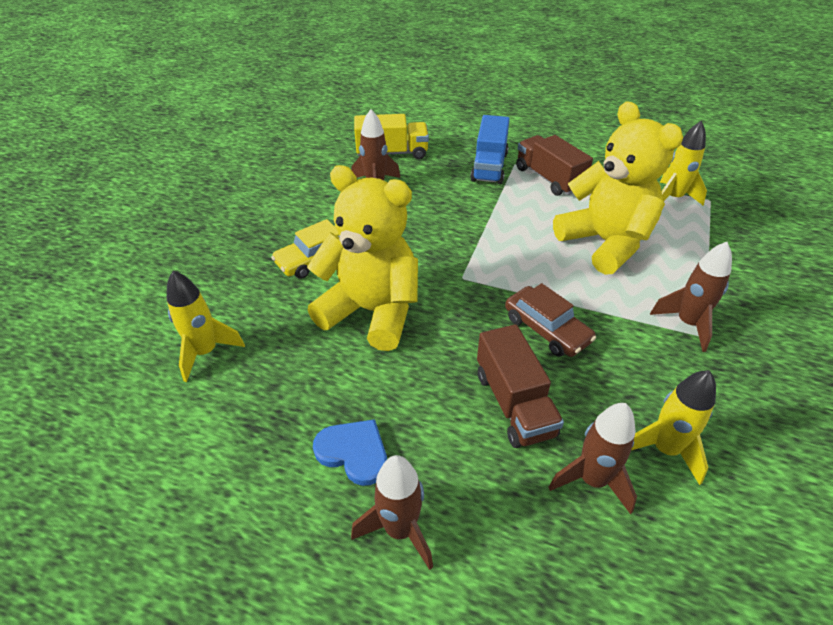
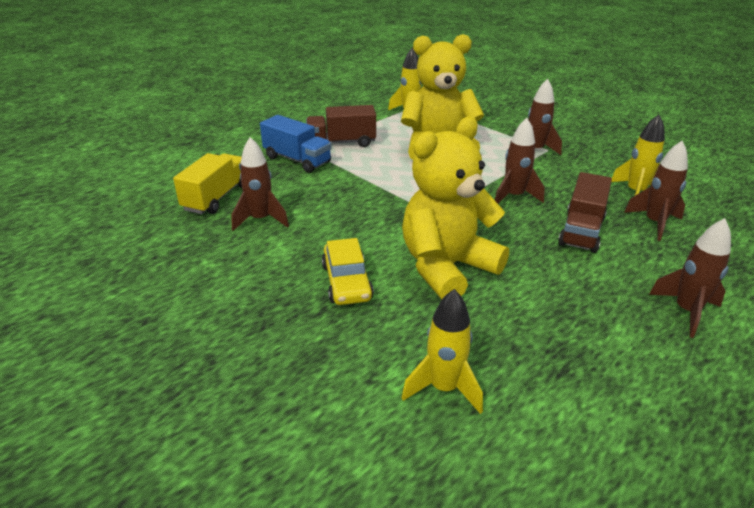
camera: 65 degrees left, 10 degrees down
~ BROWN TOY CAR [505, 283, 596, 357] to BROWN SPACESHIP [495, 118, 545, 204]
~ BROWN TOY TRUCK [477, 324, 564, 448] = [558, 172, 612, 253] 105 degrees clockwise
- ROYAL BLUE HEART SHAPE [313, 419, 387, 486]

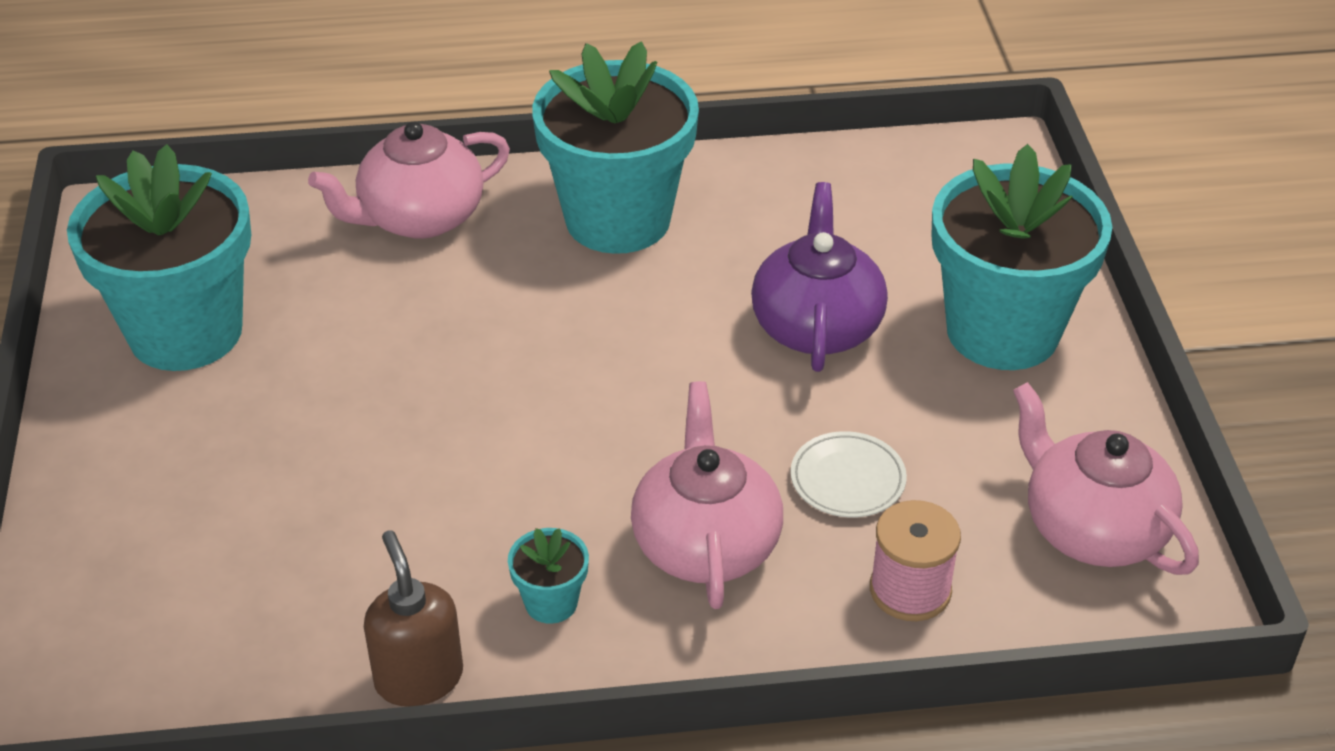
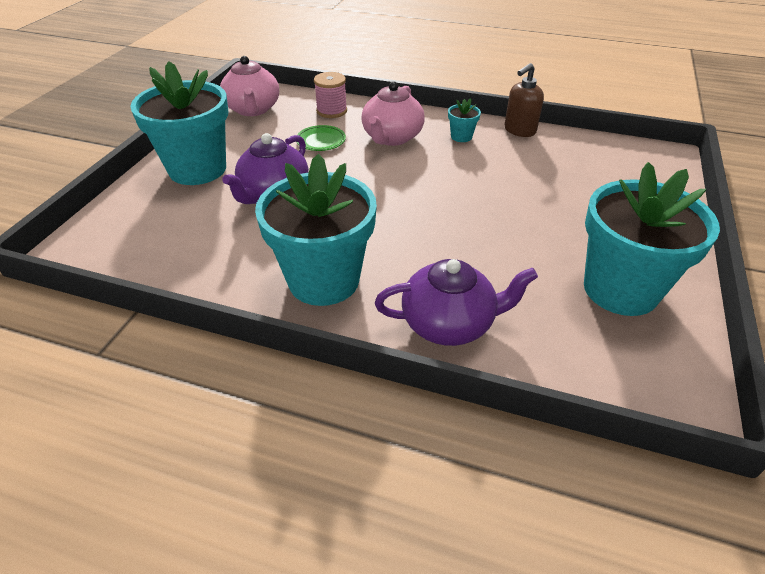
camera: 155 degrees left, 0 degrees up
~ ROSY CHINA TEAPOT [308, 121, 510, 239] to PURPLE CHINA TEAPOT [375, 259, 538, 346]
~ SNOW-WHITE DINNER PLATE [790, 431, 907, 518] to LEAF-GREEN DINNER PLATE [297, 125, 346, 151]
~ BROWN PUMP BOTTLE [364, 530, 463, 707] = [505, 63, 544, 137] 45 degrees clockwise

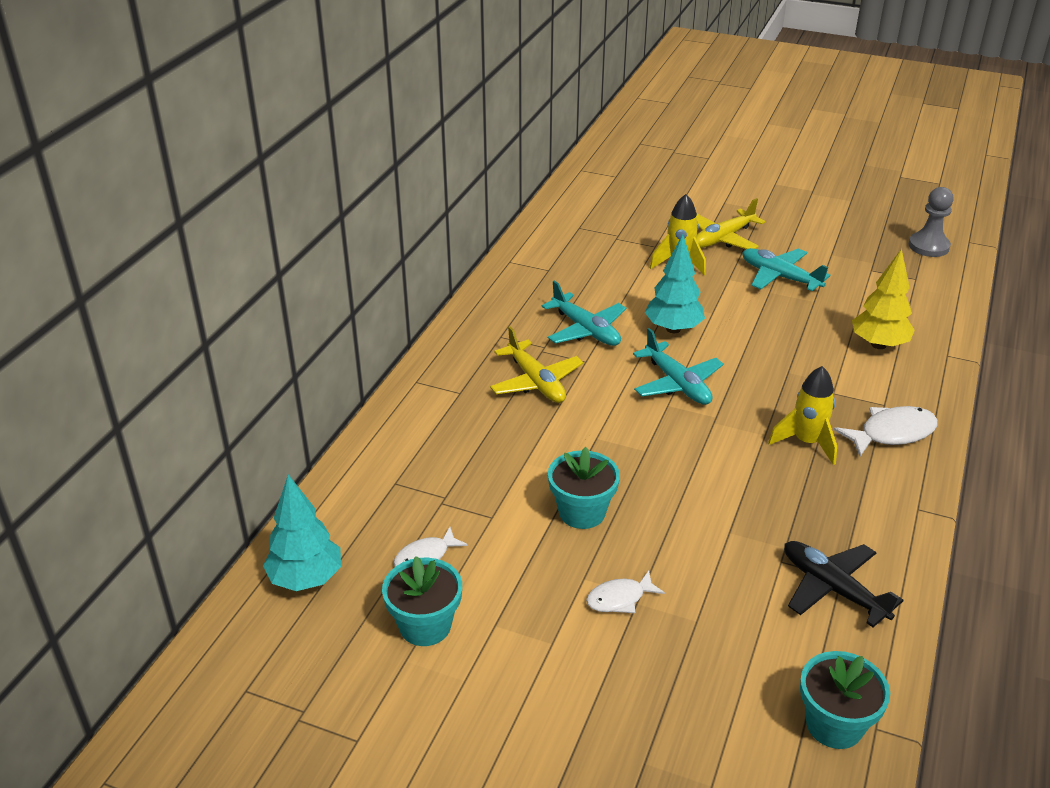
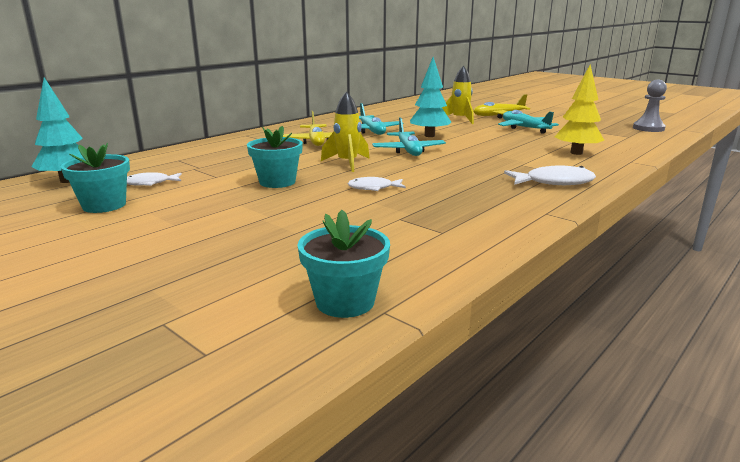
camera: 20 degrees right, 15 degrees down
~ YELLOW SPACESHIP [768, 366, 837, 465] to [321, 91, 370, 172]
- EBONY TOY PLANE [784, 541, 904, 627]
~ SNOW-WHITE FISH [586, 571, 665, 613] to [348, 177, 406, 191]

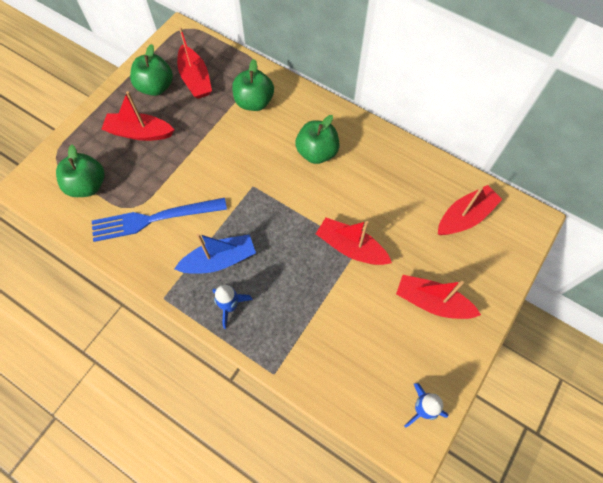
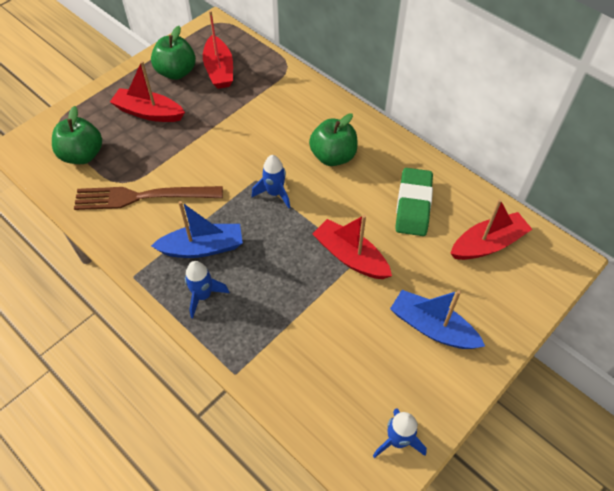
camera: 10 degrees right, 10 degrees down
- LEAF-GREEN APPLE [232, 59, 274, 111]
~ ROYAL BLUE TABLE FORK [92, 198, 227, 242] to BROWN TABLE FORK [74, 186, 223, 210]
~ RED BOAT [396, 275, 481, 319] to ROYAL BLUE BOAT [390, 290, 485, 349]
+ ROYAL BLUE SPACESHIP [252, 155, 290, 208]
+ LEAF-GREEN PENCIL ERASER [395, 168, 433, 236]

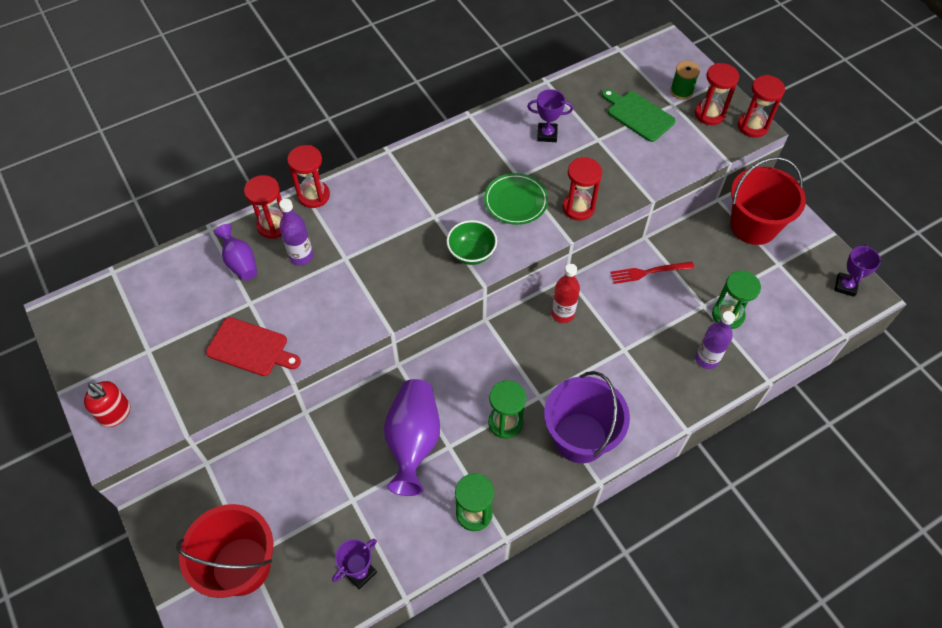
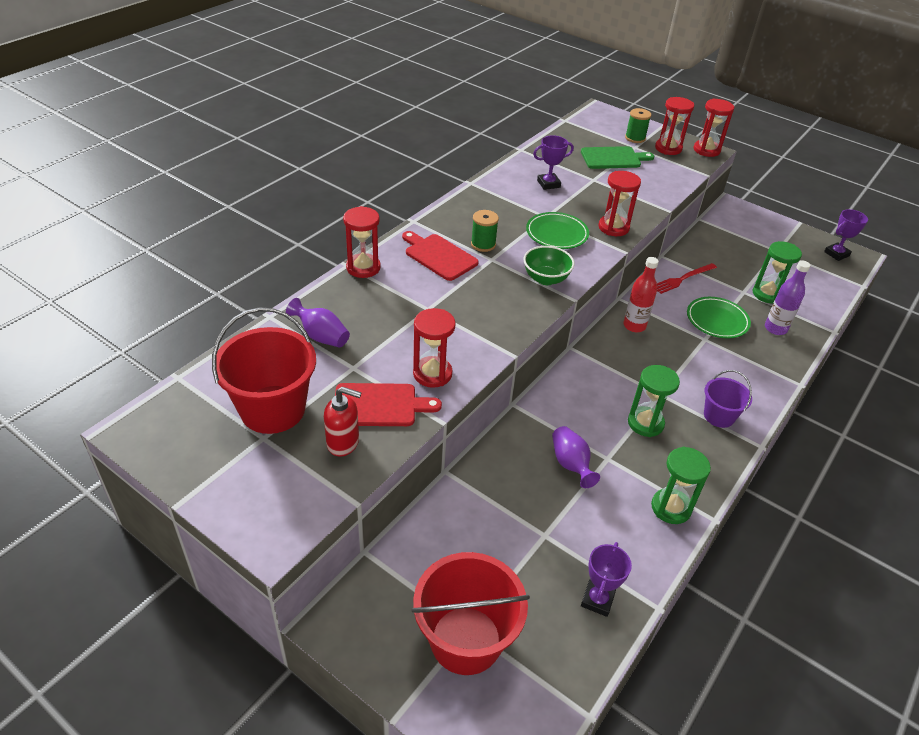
camera: 25 degrees left, 15 degrees down
~ LEAF-GREEN CHOPPING BOARD [602, 89, 676, 142] = [581, 146, 655, 169] 150 degrees clockwise
~ RED PAIL [730, 157, 806, 245] to [212, 307, 316, 434]
~ RED SAND TIMER [244, 175, 283, 239] to [413, 308, 456, 388]
- PURPLE DRINK BOTTLE [279, 199, 313, 265]
~ PURPLE AWARD CUP [834, 244, 881, 297] = [824, 209, 868, 261] 60 degrees clockwise
~ PURPLE PAIL [544, 371, 630, 463] = [704, 370, 752, 428] x0.55
~ PURPLE VASE [384, 379, 440, 496] = [552, 426, 600, 488] x0.56
~ RED PUMP BOTTLE [84, 381, 130, 427] to [324, 387, 361, 457]
+ LEAF-GREEN REEL OF THREAD [471, 210, 499, 252]
+ RED CHOPPING BOARD [402, 231, 479, 281]
+ LEAF-GREEN DINNER PLATE [687, 297, 751, 338]

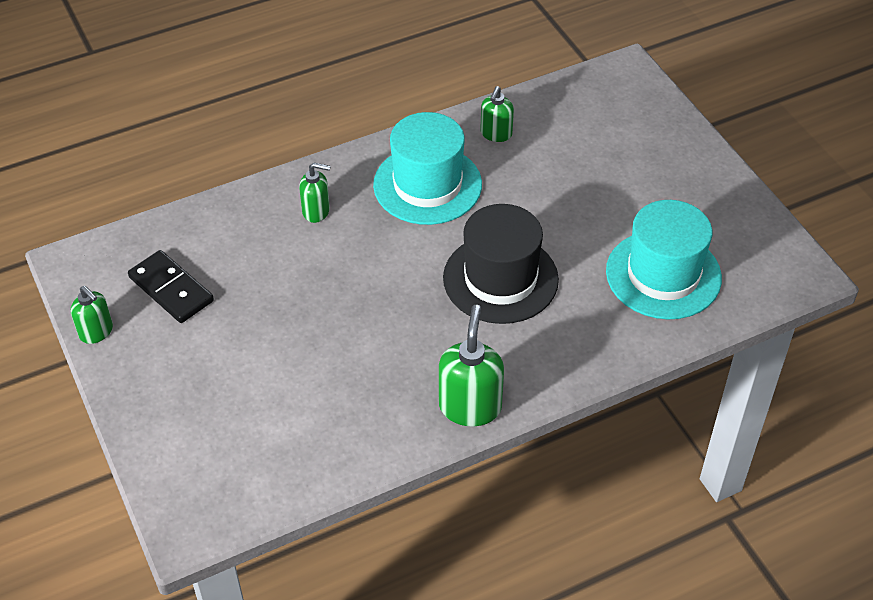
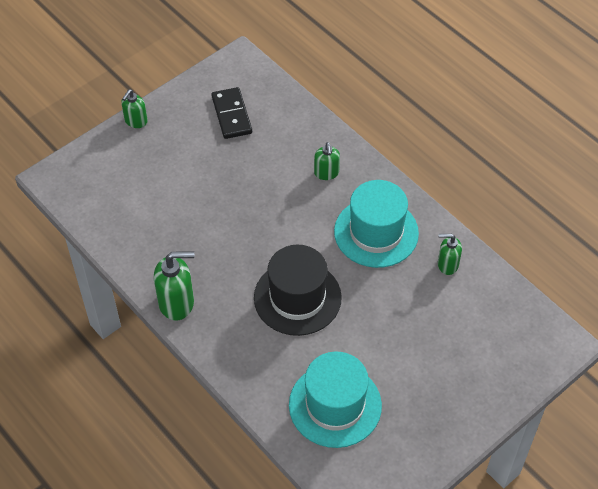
camera: 75 degrees right, 5 degrees up
~ EBONY DOMINO [128, 250, 214, 323] = [211, 87, 252, 139] 45 degrees counterclockwise
~ LEAF-GREEN PUMP BOTTLE [71, 286, 113, 344] to [121, 89, 148, 128]

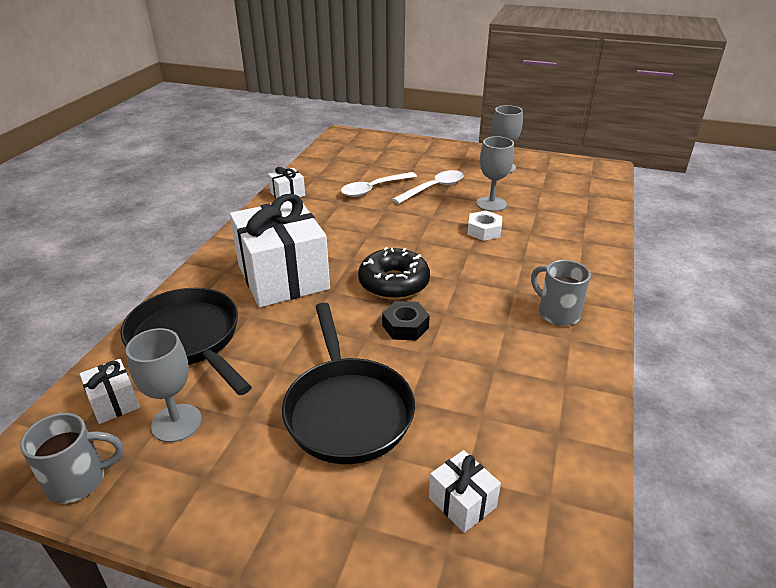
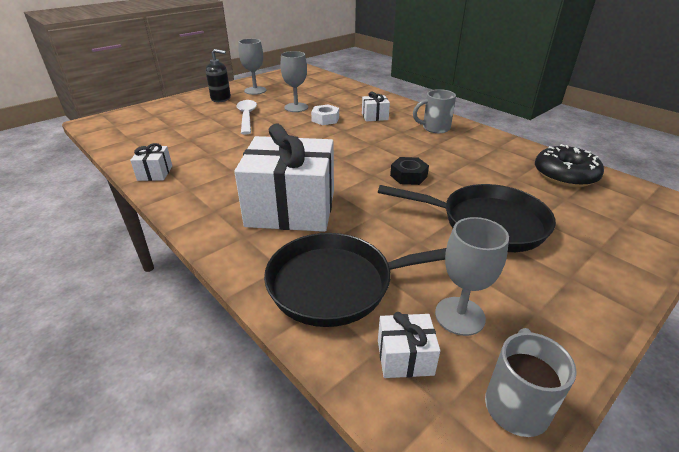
camera: 60 degrees left, 0 degrees up
- SNOW-WHITE SPOON [341, 172, 417, 197]
~ EBONY DOUGHNUT [358, 247, 430, 300] to [535, 144, 604, 187]
~ SNOW-WHITE PRESENT [429, 450, 501, 533] to [362, 92, 390, 121]
+ EBONY PUMP BOTTLE [206, 49, 231, 102]

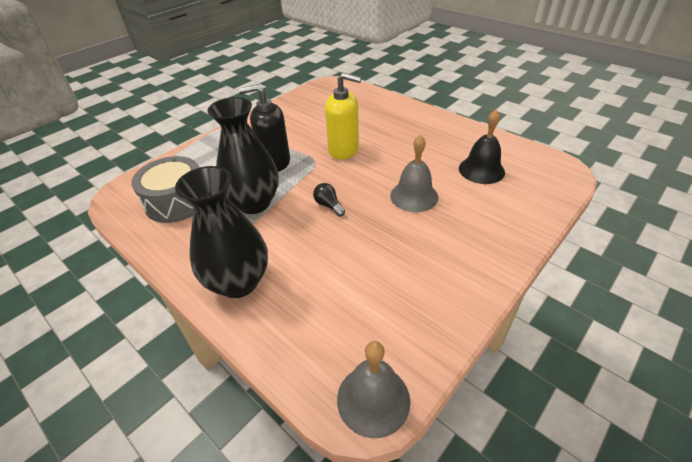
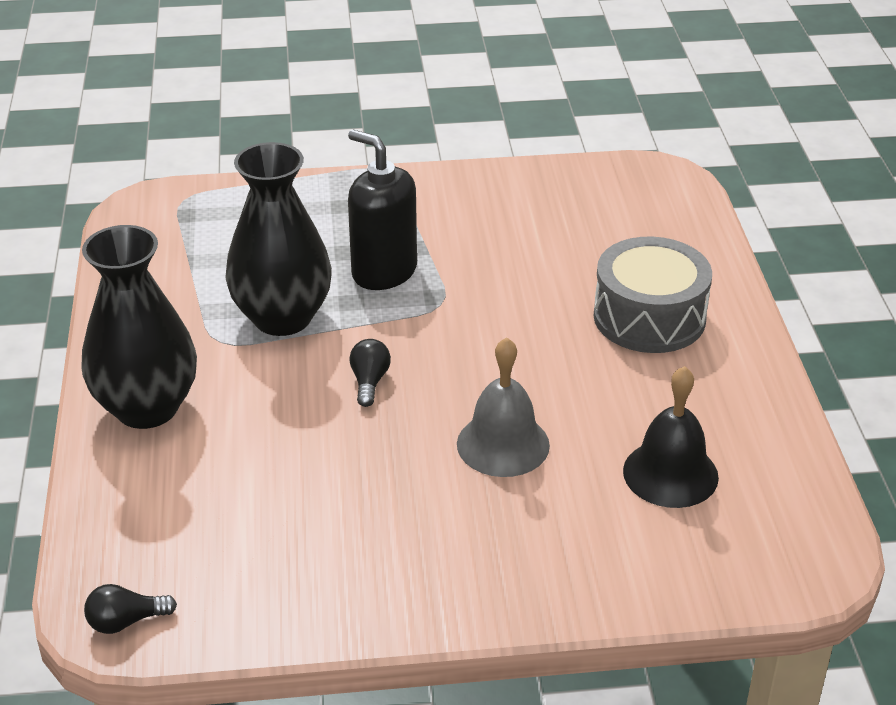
camera: 40 degrees right, 5 degrees down
- YELLOW PUMP BOTTLE [325, 73, 361, 160]
~ GRAY DRUM [131, 156, 199, 223] to [594, 237, 712, 353]
~ GRAY SCHOOL BELL [337, 341, 410, 438] to EBONY LIGHTBULB [84, 584, 177, 634]

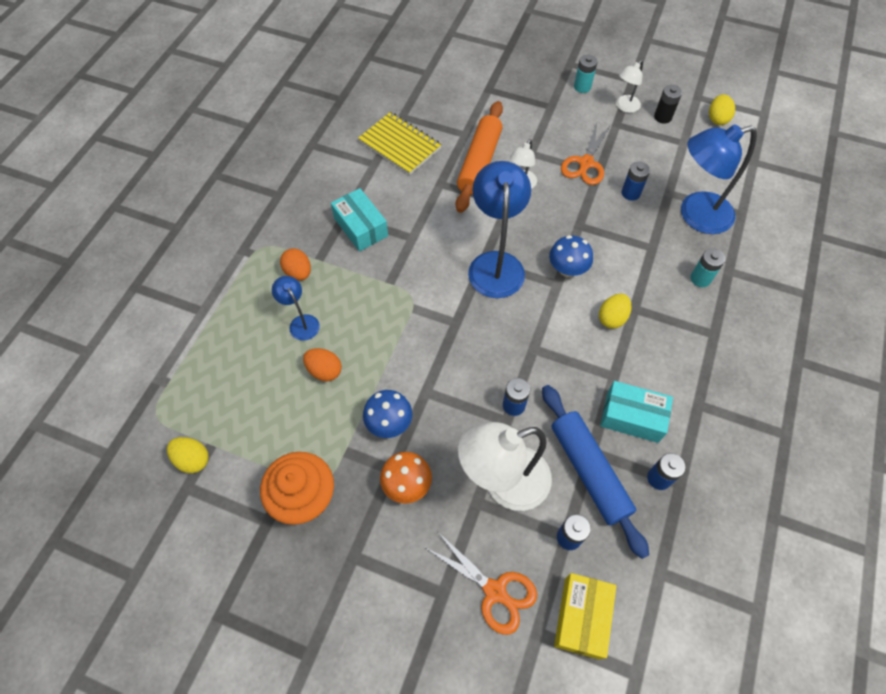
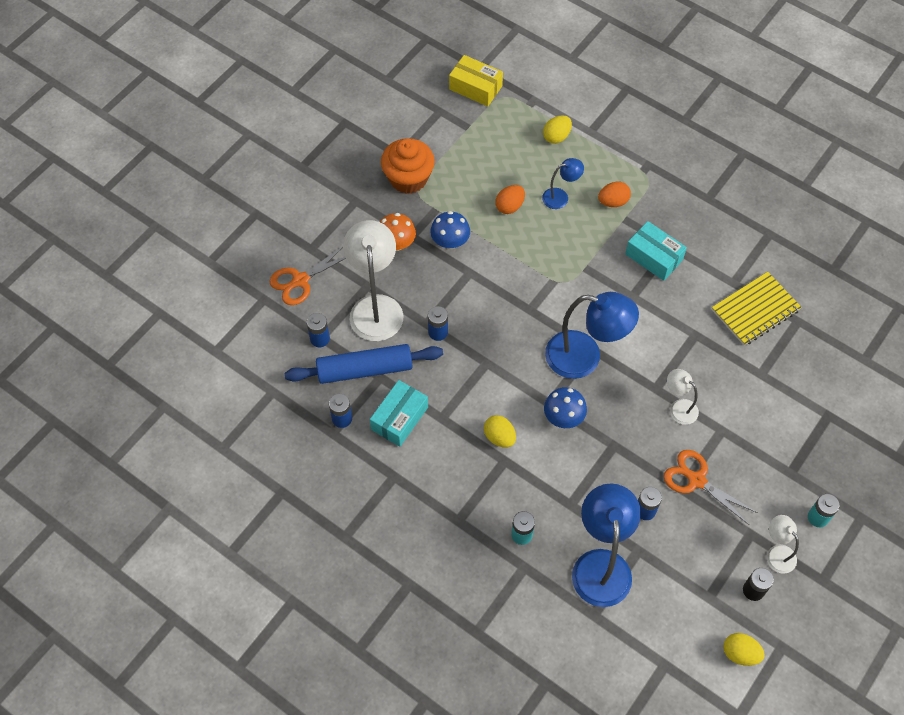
camera: 105 degrees right, 0 degrees up
- ORANGE-COLOURED ROLLING PIN [456, 101, 503, 213]
~ AQUA BOX [331, 188, 388, 252] = [625, 221, 687, 281] 60 degrees clockwise
~ YELLOW TOY EGG [167, 437, 209, 473] to [543, 115, 572, 144]
~ YELLOW BOX [554, 573, 616, 660] to [449, 55, 503, 107]

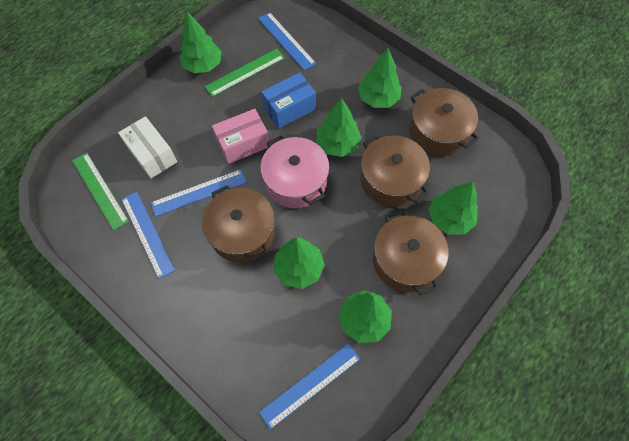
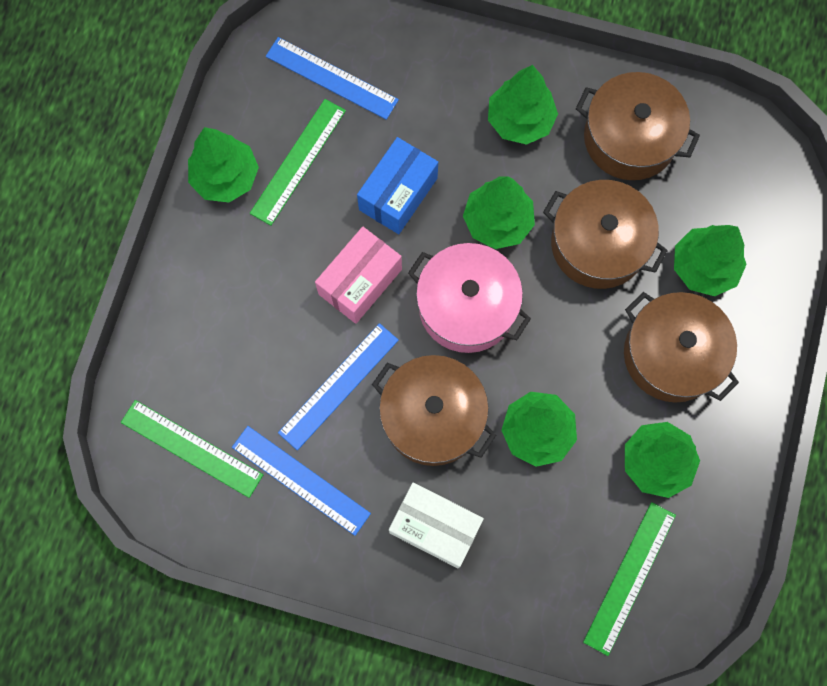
camera: 25 degrees left, 10 degrees up
~ SNOW-WHITE BOX [118, 116, 177, 179] to [389, 483, 484, 568]
~ ROYAL BLUE STRAIGHTEDGE [259, 343, 360, 430] to LEAF-GREEN STRAIGHTEDGE [583, 502, 676, 656]

